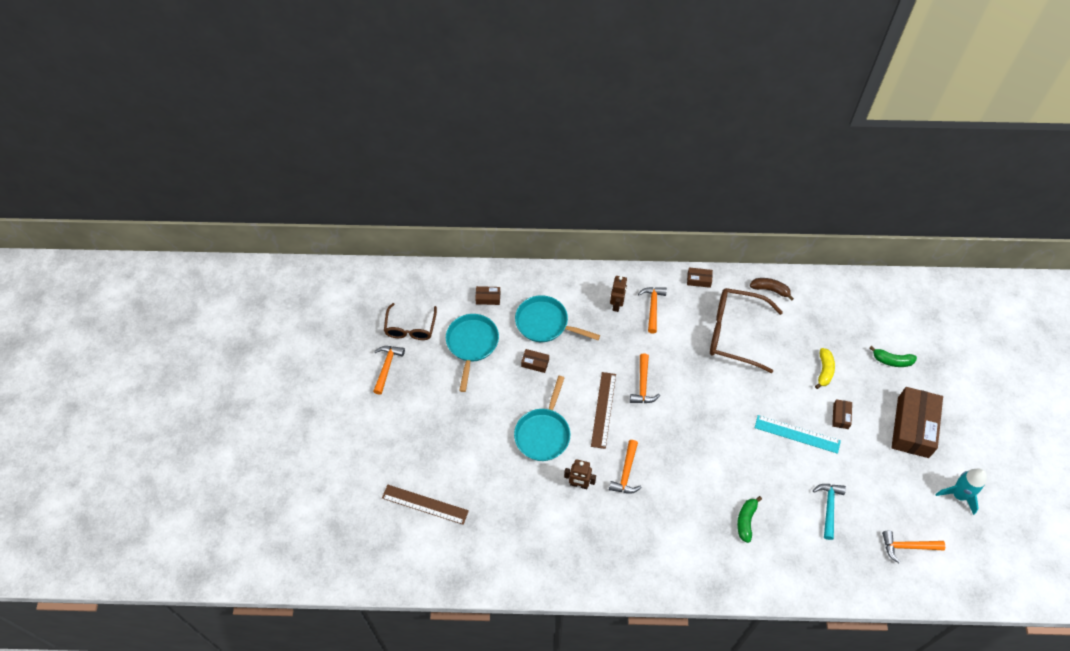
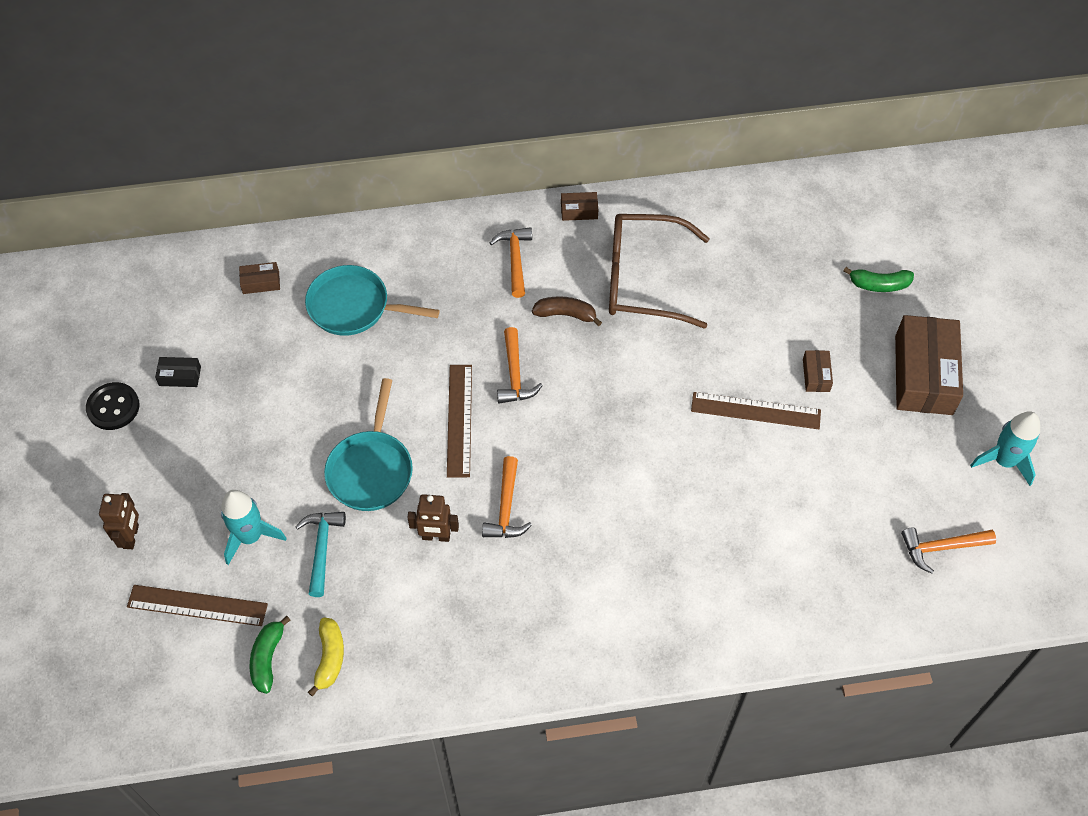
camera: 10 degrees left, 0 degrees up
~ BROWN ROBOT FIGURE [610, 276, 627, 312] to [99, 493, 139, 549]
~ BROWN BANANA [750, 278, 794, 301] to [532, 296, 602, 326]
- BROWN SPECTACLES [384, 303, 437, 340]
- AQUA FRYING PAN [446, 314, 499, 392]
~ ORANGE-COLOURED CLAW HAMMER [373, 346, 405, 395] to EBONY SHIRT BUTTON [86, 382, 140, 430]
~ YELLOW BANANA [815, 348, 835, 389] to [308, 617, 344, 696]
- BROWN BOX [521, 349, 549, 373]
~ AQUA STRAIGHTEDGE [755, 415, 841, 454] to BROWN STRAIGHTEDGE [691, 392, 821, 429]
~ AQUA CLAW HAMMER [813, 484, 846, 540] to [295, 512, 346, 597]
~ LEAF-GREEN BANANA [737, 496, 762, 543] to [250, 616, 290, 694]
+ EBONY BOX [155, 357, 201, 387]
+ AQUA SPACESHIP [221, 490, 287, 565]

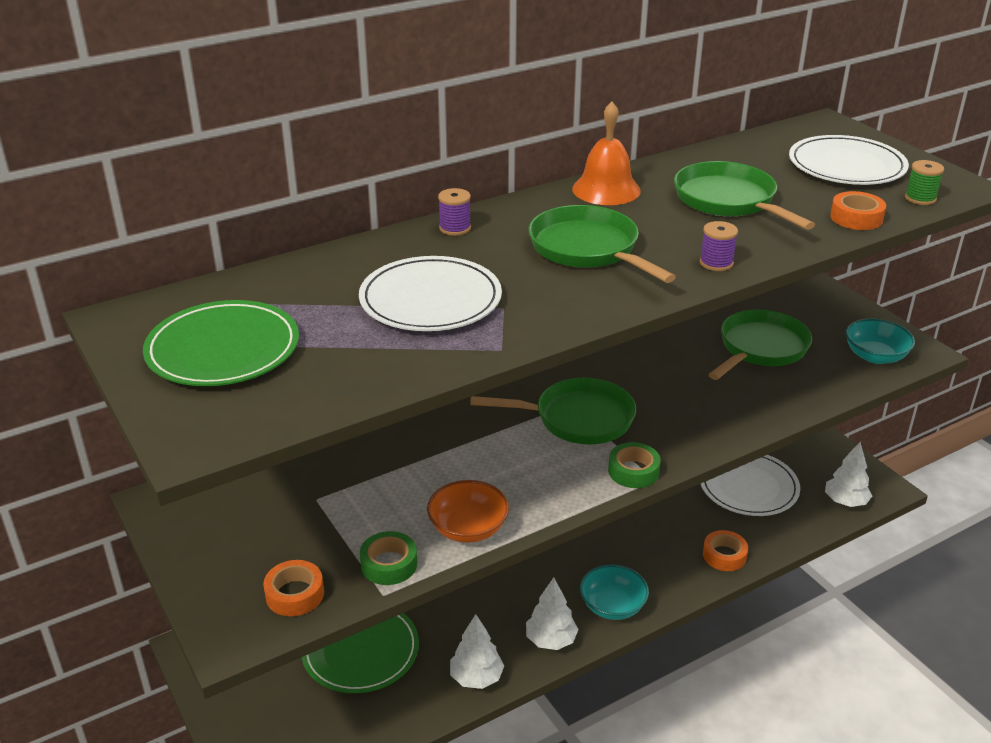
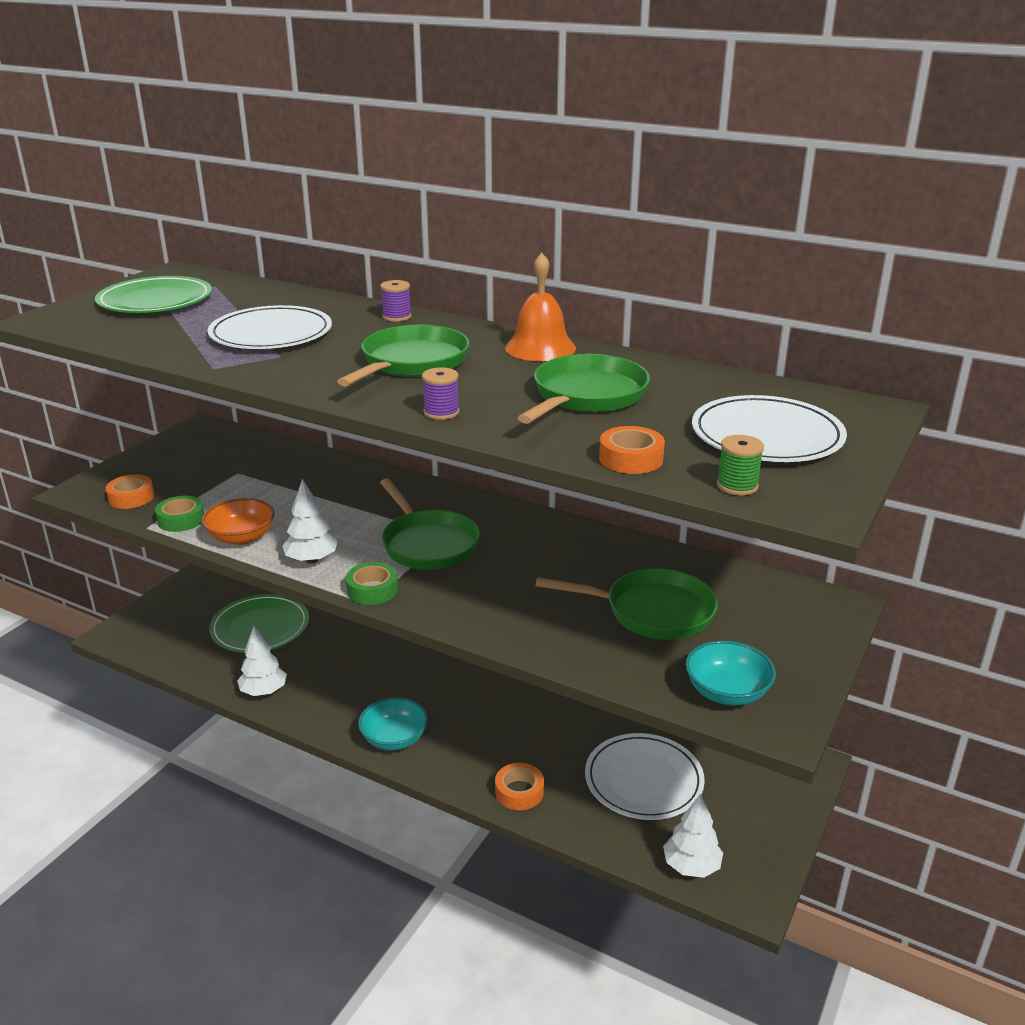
camera: 60 degrees right, 5 degrees down
~ SNOW-WHITE FIR TREE [526, 577, 579, 650] to [282, 479, 338, 564]

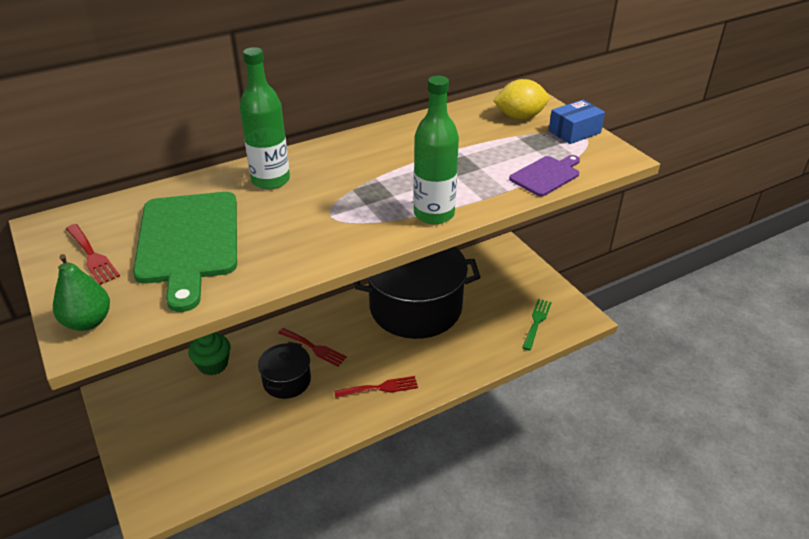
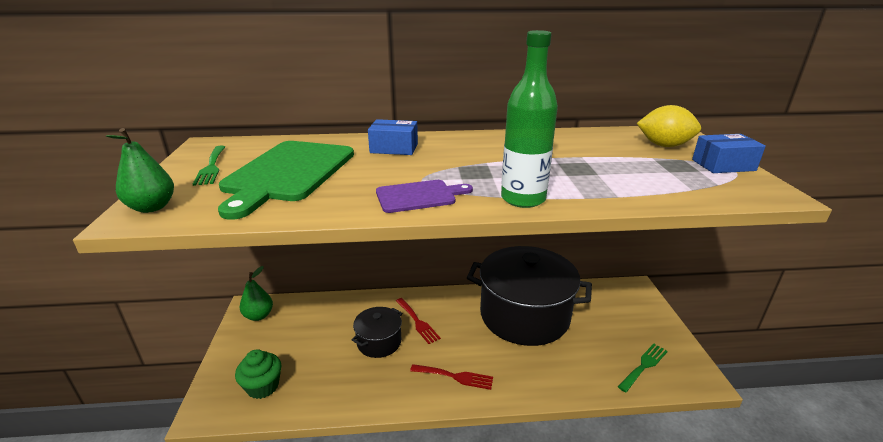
camera: 25 degrees right, 10 degrees down
~ LEAF-GREEN DRINK BOTTLE [239, 47, 290, 189] to ROYAL BLUE BOX [368, 119, 418, 155]
~ PURPLE CHOPPING BOARD [509, 155, 580, 196] to [376, 180, 473, 213]
~ RED TABLE FORK [66, 224, 120, 285] to LEAF-GREEN TABLE FORK [193, 145, 225, 186]
~ LEAF-GREEN MUFFIN [188, 333, 230, 375] to [235, 350, 282, 399]
+ LEAF-GREEN PEAR FRUIT [240, 266, 273, 321]

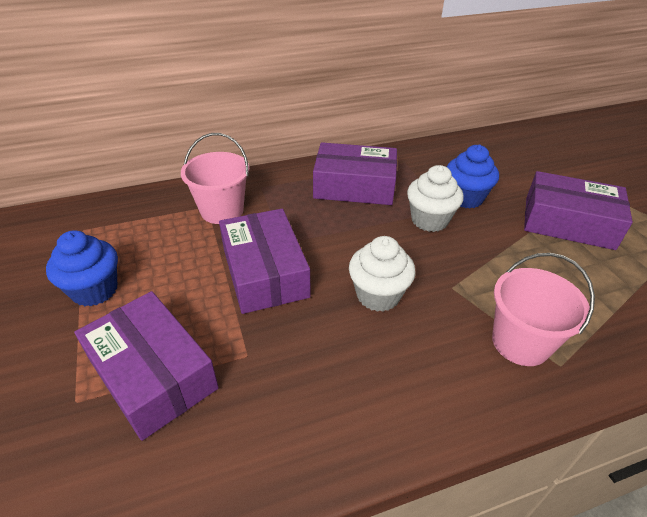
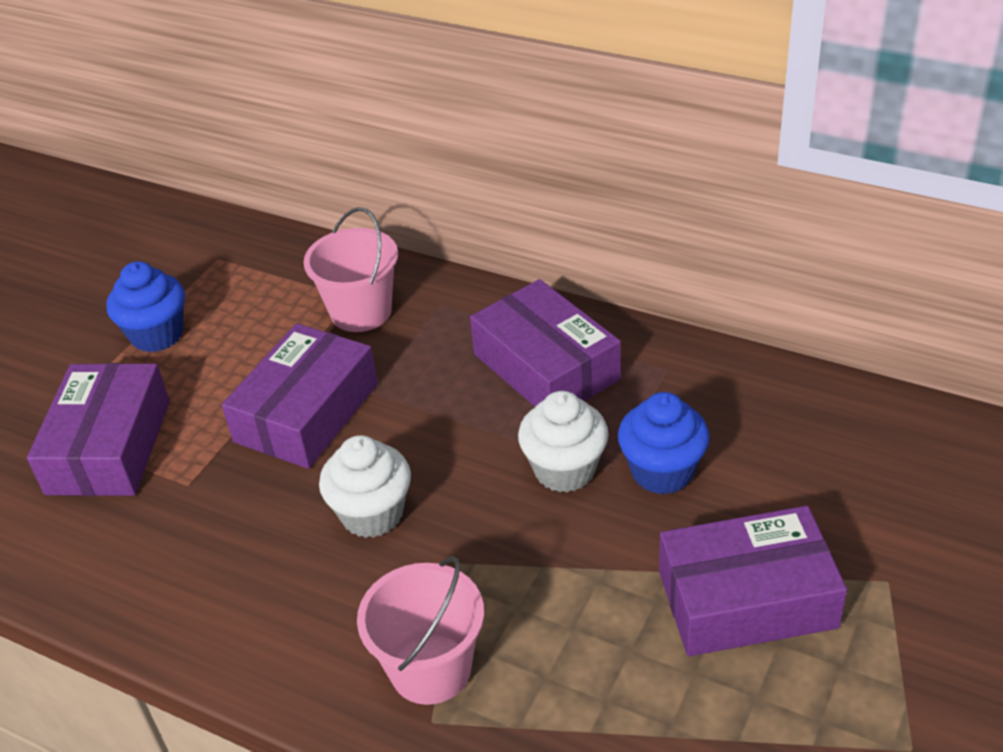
camera: 50 degrees right, 0 degrees up
~ PURPLE BOX [524, 171, 633, 250] = [659, 506, 847, 656] 75 degrees counterclockwise

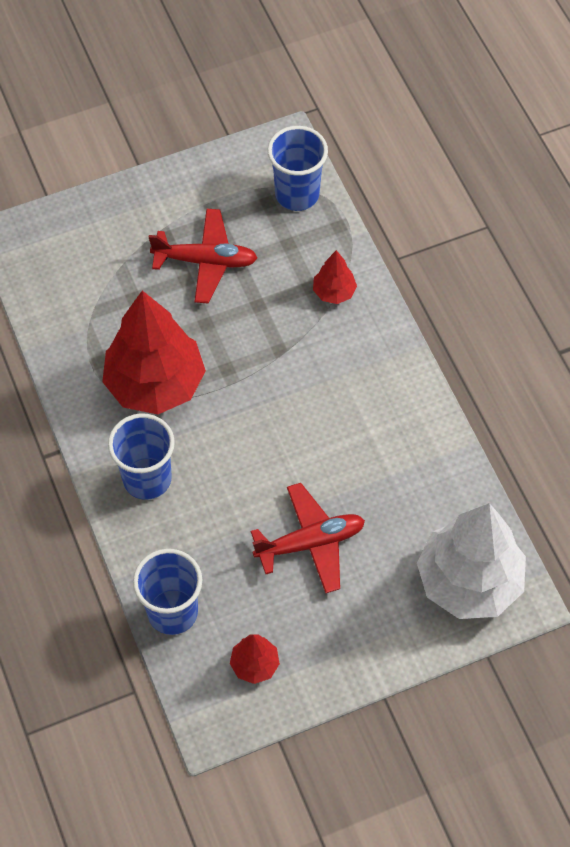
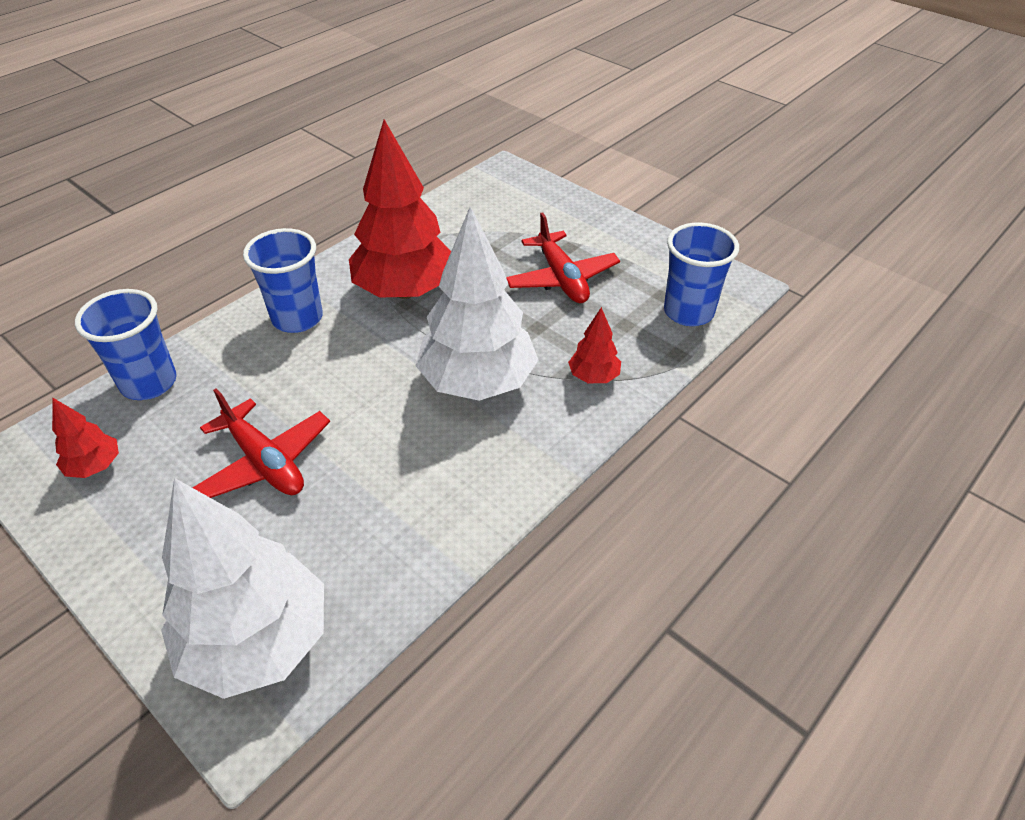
camera: 65 degrees right, 15 degrees down
+ SNOW-WHITE FIR TREE [416, 206, 538, 401]

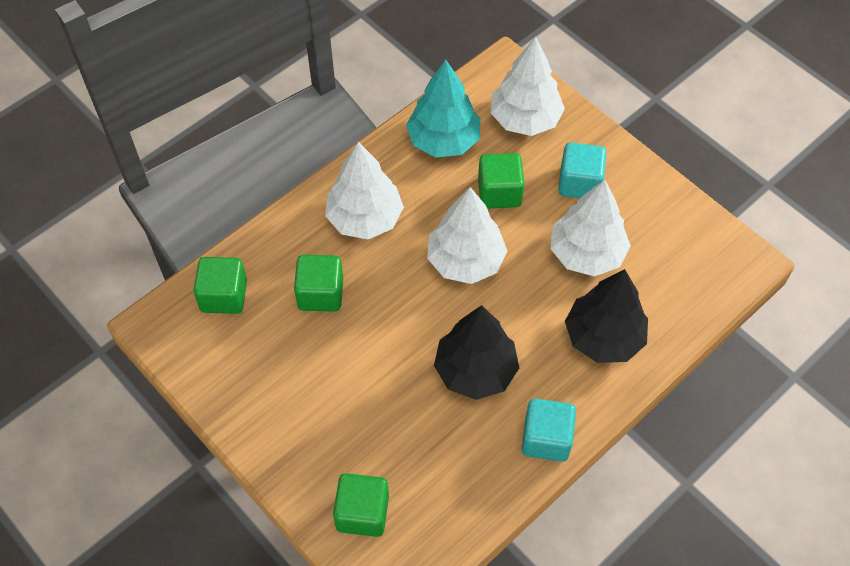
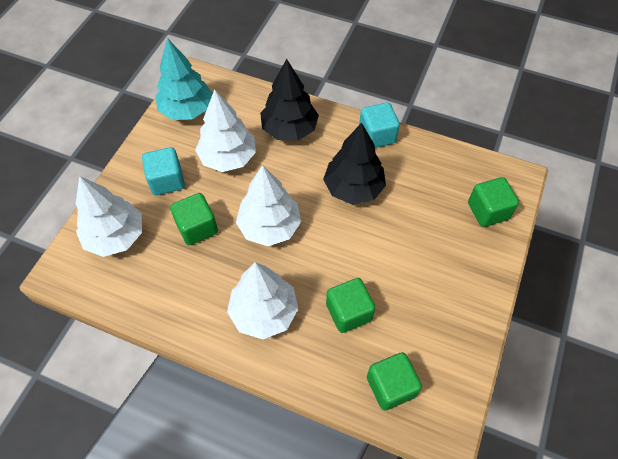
camera: 115 degrees left, 0 degrees up
~ AQUA FIR TREE [406, 59, 480, 157] to [156, 38, 213, 120]

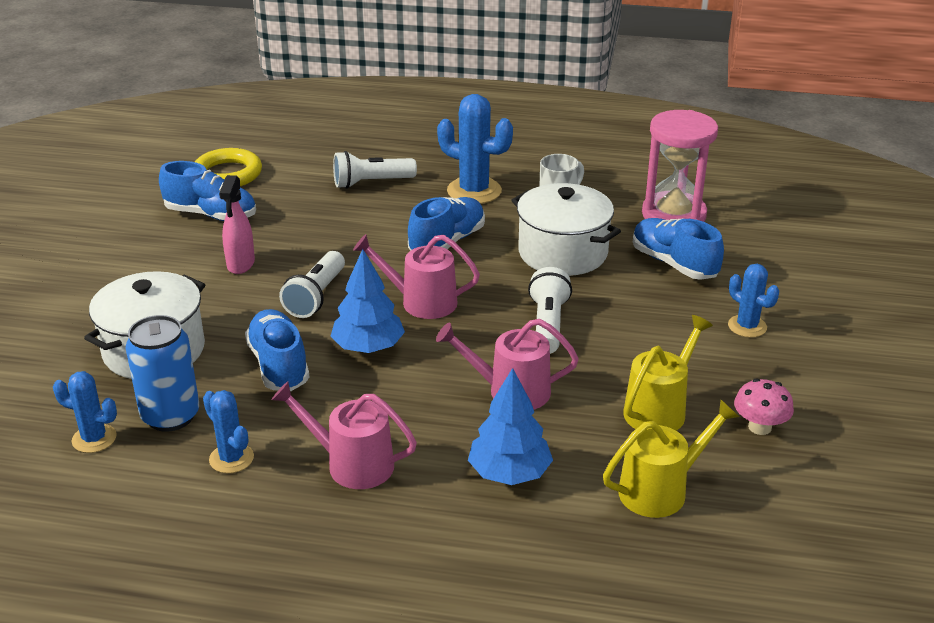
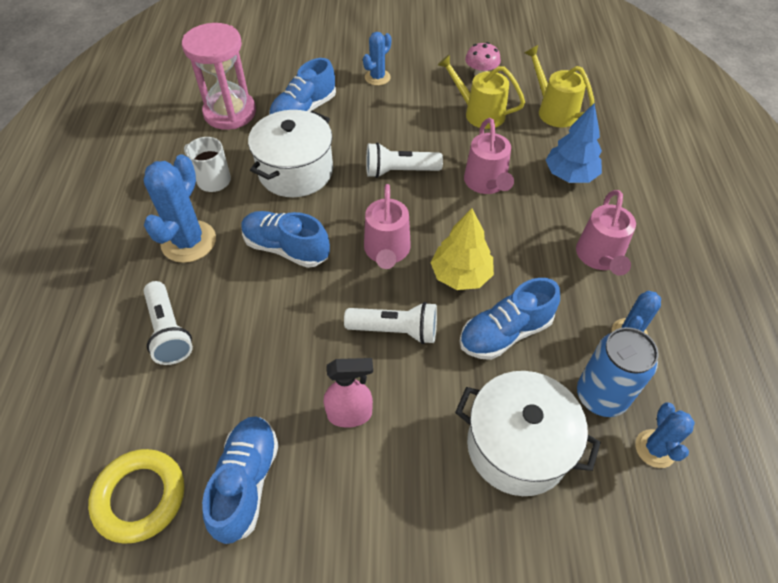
camera: 100 degrees left, 20 degrees up
~ ROYAL BLUE FIR TREE [330, 249, 405, 353] to YELLOW FIR TREE [430, 208, 494, 290]

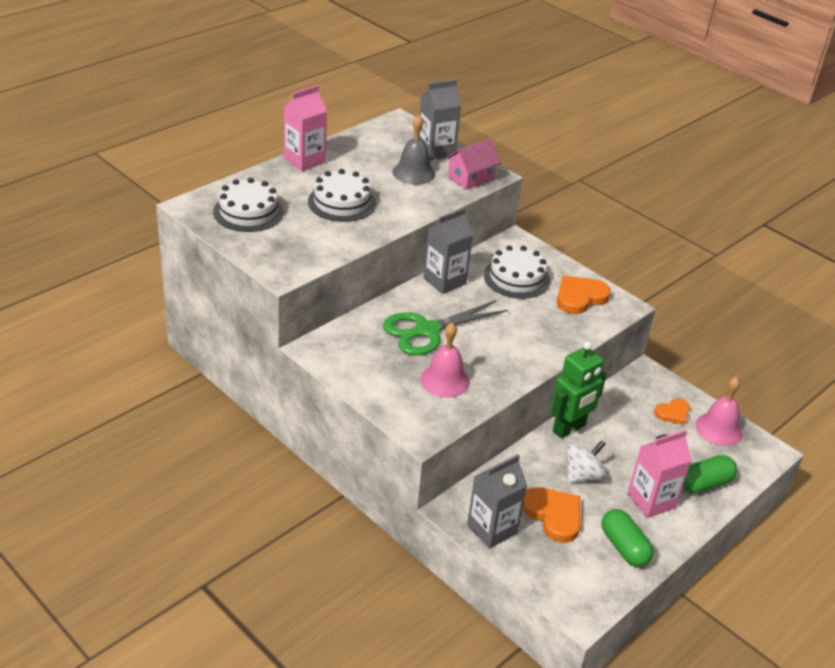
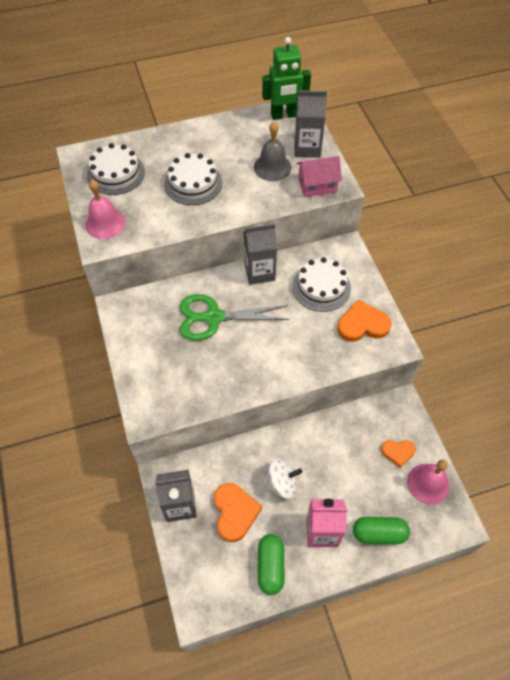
camera: 30 degrees right, 20 degrees up
- ROSY JUICE CARTON [284, 85, 327, 171]
~ ROSY SCHOOL BELL [420, 323, 470, 398] to [85, 179, 126, 239]
~ LEAF-GREEN ROBOT FIGURE [551, 341, 606, 439] to [262, 37, 311, 120]

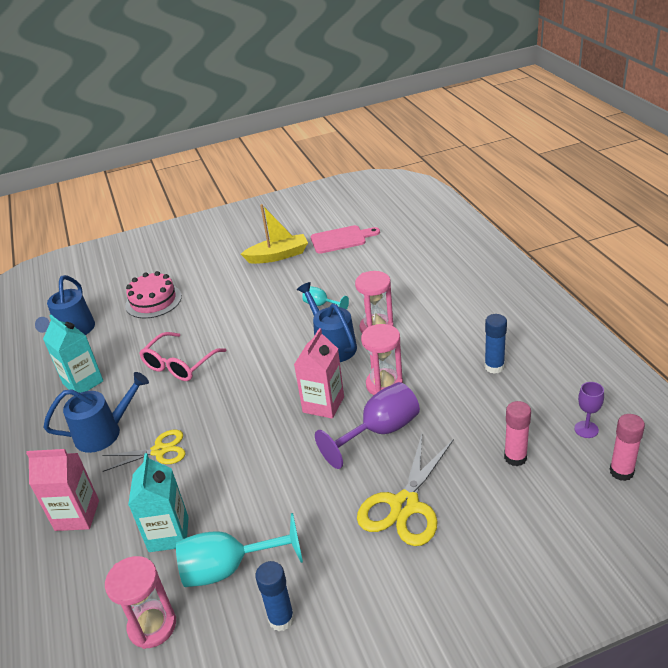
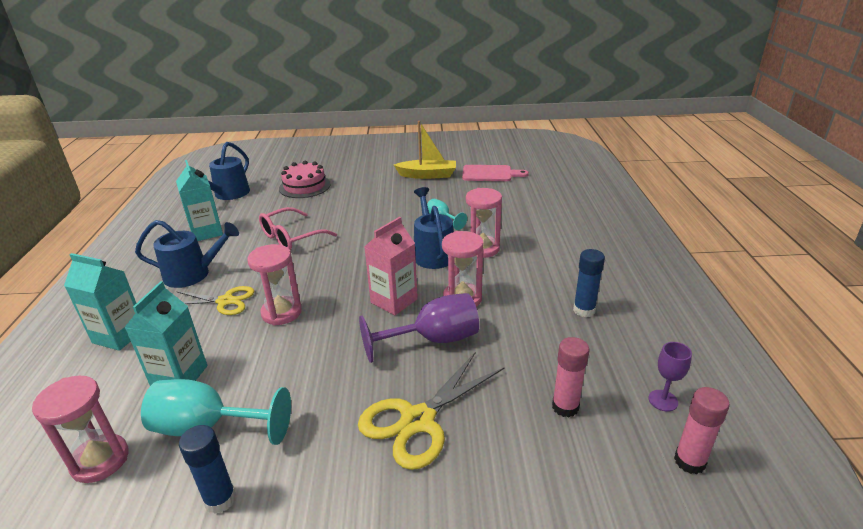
camera: 15 degrees right, 5 degrees down
~ ROSY JUICE CARTON [26, 449, 99, 531] to AQUA JUICE CARTON [64, 253, 136, 351]
+ ROSY SAND TIMER [247, 244, 302, 325]

